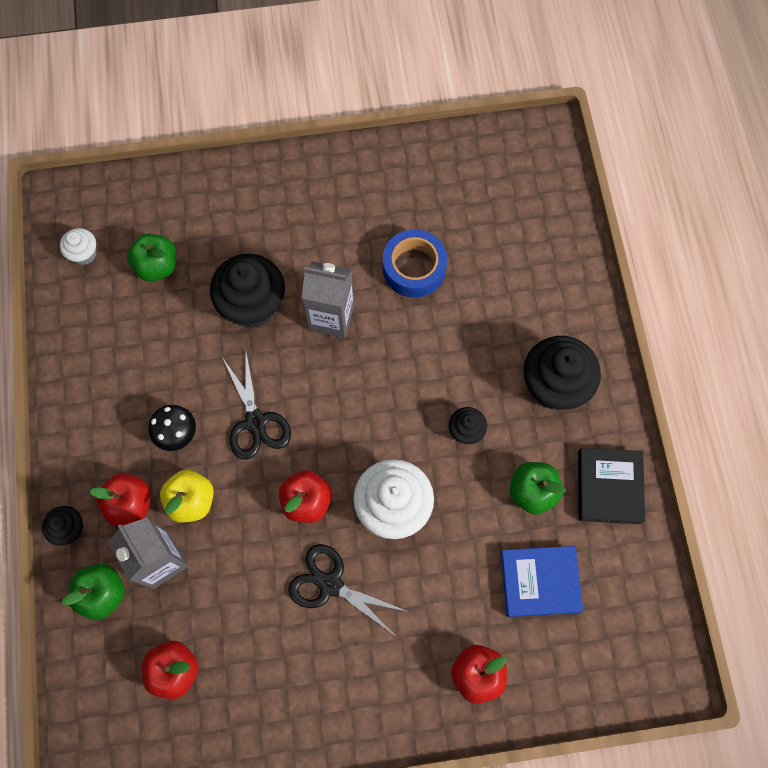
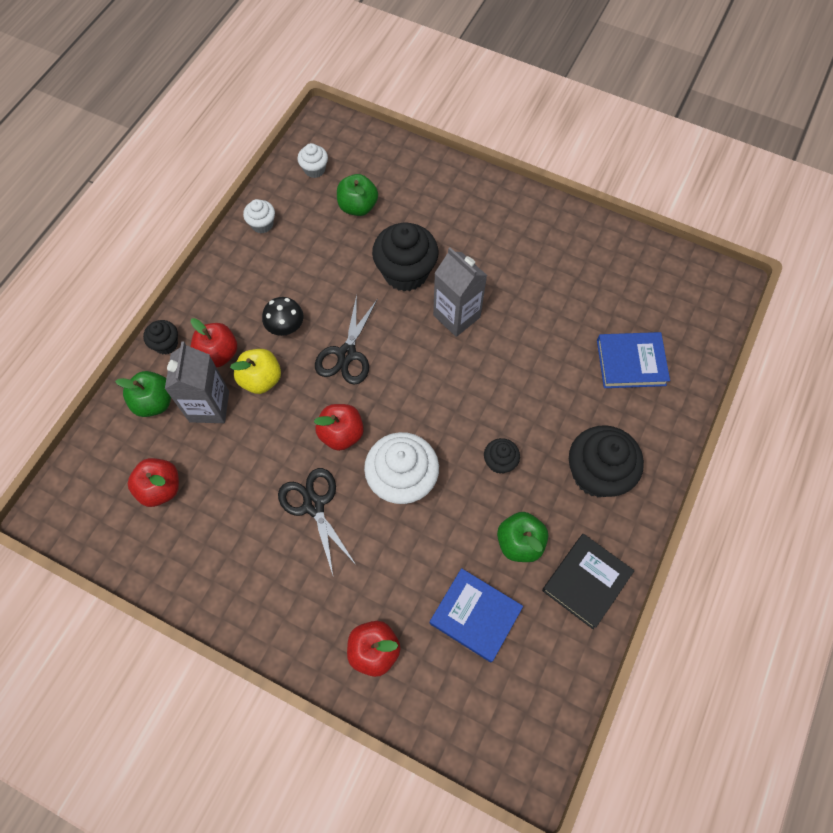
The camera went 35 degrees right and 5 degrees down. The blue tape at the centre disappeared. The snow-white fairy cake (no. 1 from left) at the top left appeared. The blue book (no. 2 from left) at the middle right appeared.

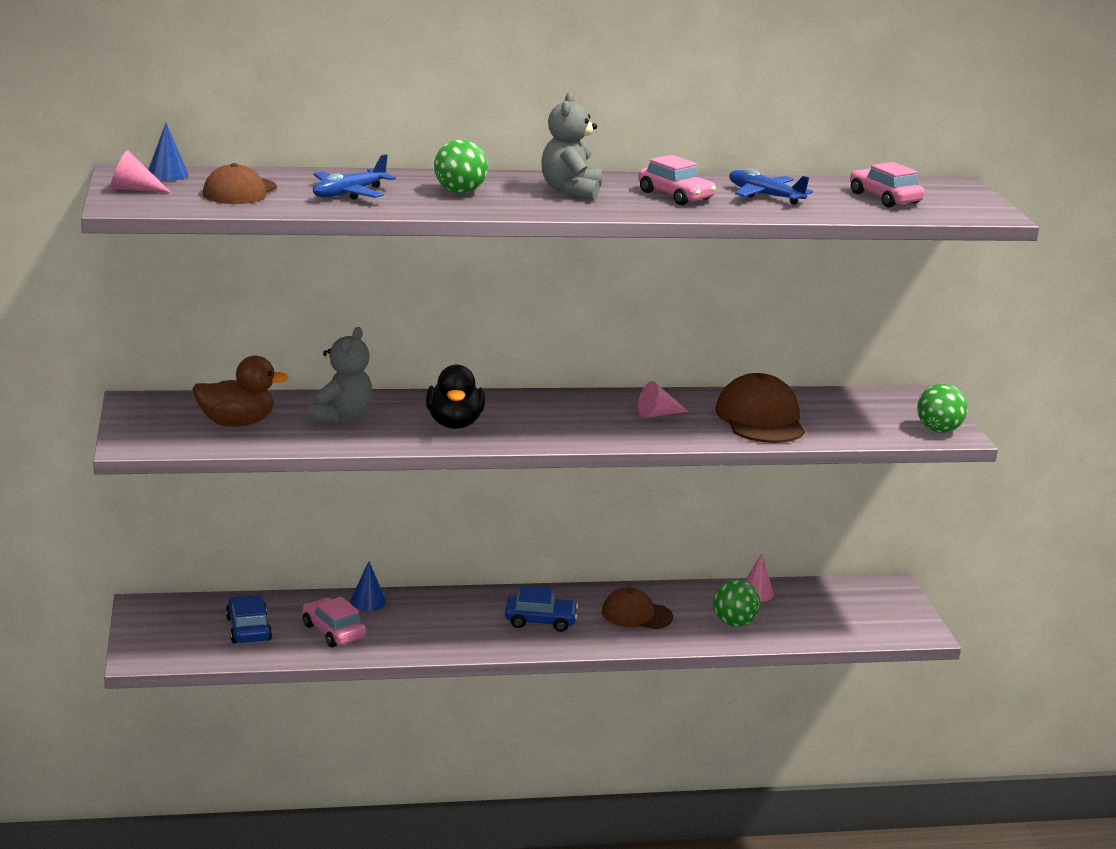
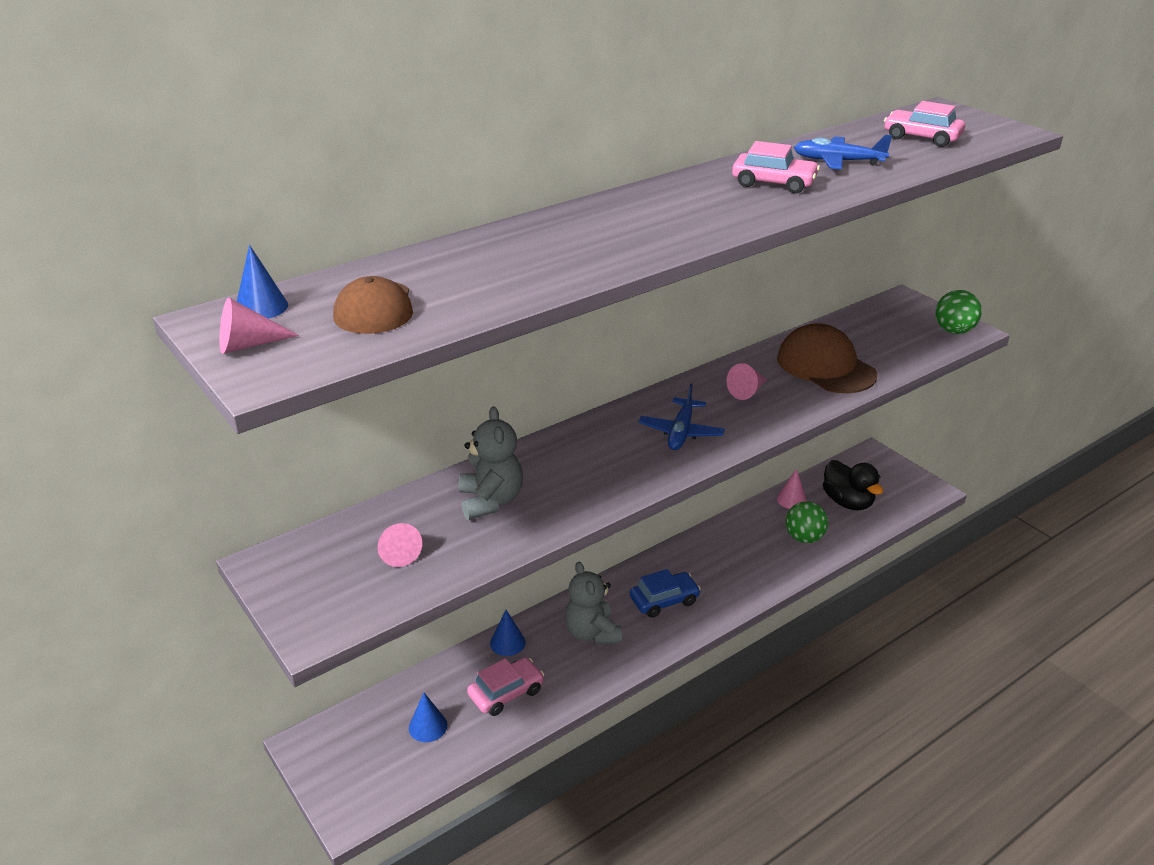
The camera went 25 degrees left and 10 degrees up. The gray stuffed bear (no. 2 from left) moved from the top centre to the bottom centre. The leaf-green ball (no. 1 from left) at the top centre disappeared. The blue aeroplane (no. 1 from left) moved from the top left to the centre. The russet duck at the middle left was replaced by the rose-pink cone shape (no. 2 from left) at the centre. The ebony duck moved from the centre to the middle right. The russet baseball cap (no. 2 from left) at the bottom centre disappeared. The blue car (no. 1 from left) at the bottom left was replaced by the blue cone shape (no. 2 from left) at the bottom centre. The rose-pink car (no. 1 from left) at the bottom left turned 120 degrees clockwise.

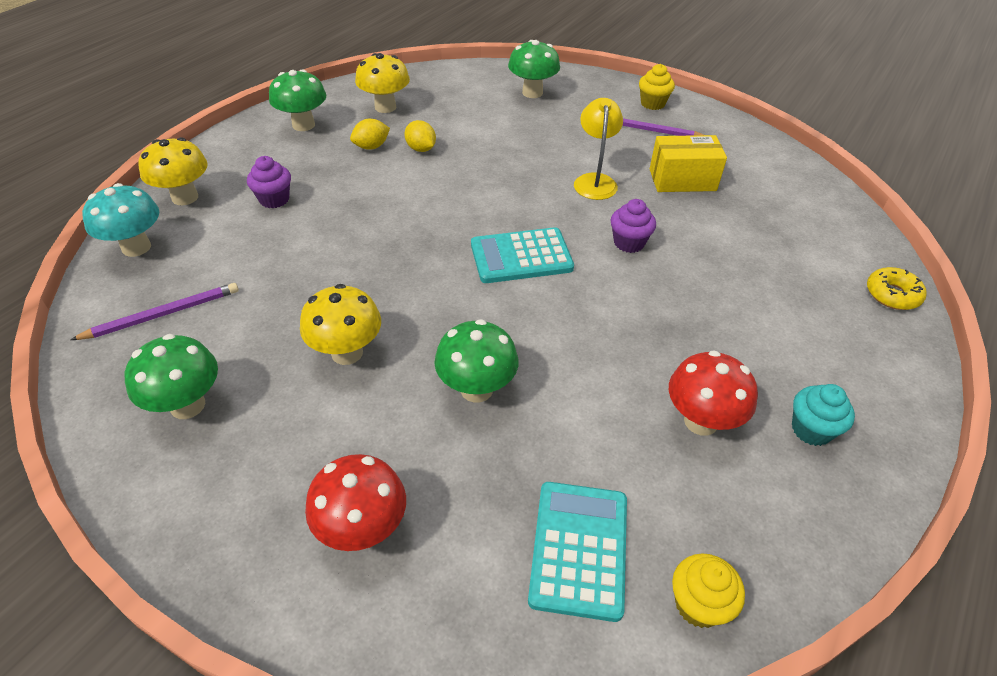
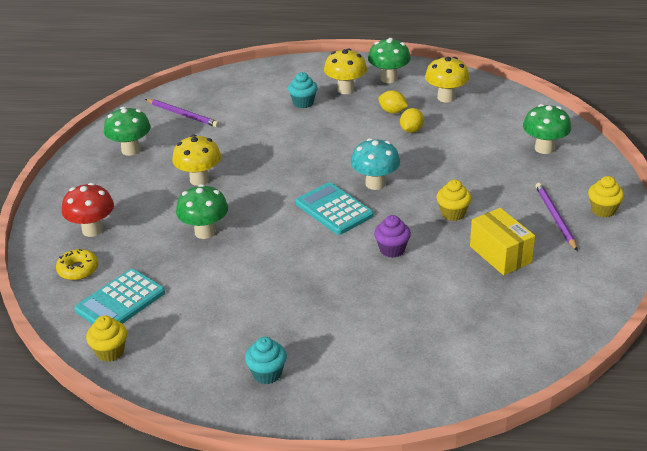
The camera went 65 degrees right and 10 degrees down. The golden desk lamp at the top centre was replaced by the golden fairy cake (no. 2 from left) at the middle right. The golden mushroom (no. 1 from left in the first image) moved from the top left to the top centre. The violet fairy cake (no. 1 from left) at the top left became the teal fairy cake (no. 2 from left) at the top centre. The teal mushroom moved from the top left to the centre. The golden glazed donut moved from the middle right to the middle left. The red mushroom (no. 2 from left) at the middle right disappeared. The teal pocket calculator (no. 2 from left in the first image) at the bottom centre turned 150 degrees clockwise.

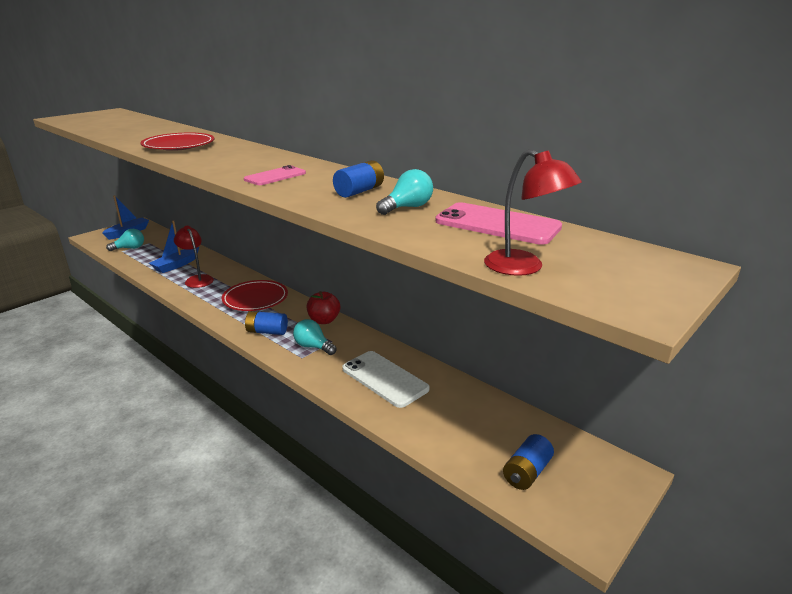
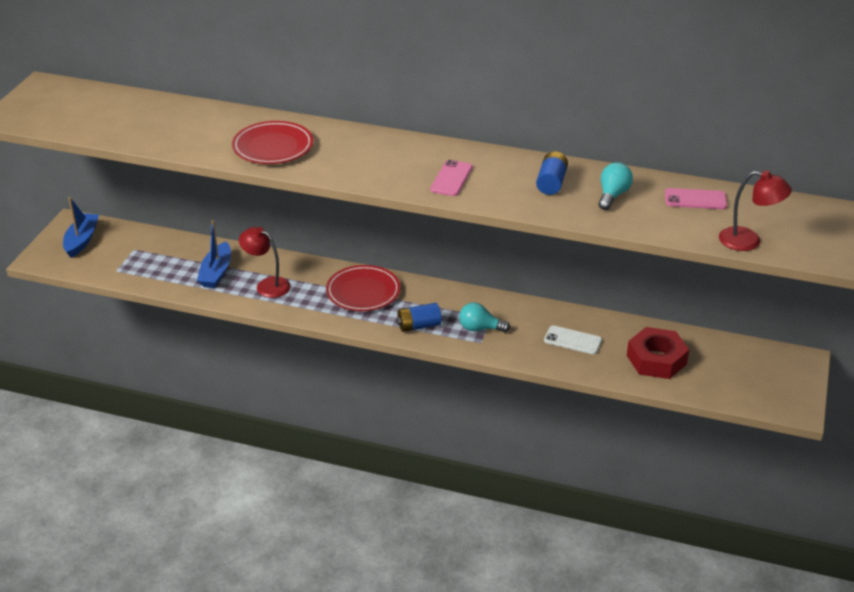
The camera went 25 degrees left and 10 degrees up. The rose-pink phone (no. 2 from left) at the centre changed to 0.64 times the size. The teal light bulb (no. 1 from left) at the middle left disappeared. The red apple fruit at the centre disappeared. The snow-white phone at the centre changed to 0.64 times the size. The blue power cell (no. 3 from left) at the bottom right disappeared. The red hex nut at the middle right appeared.

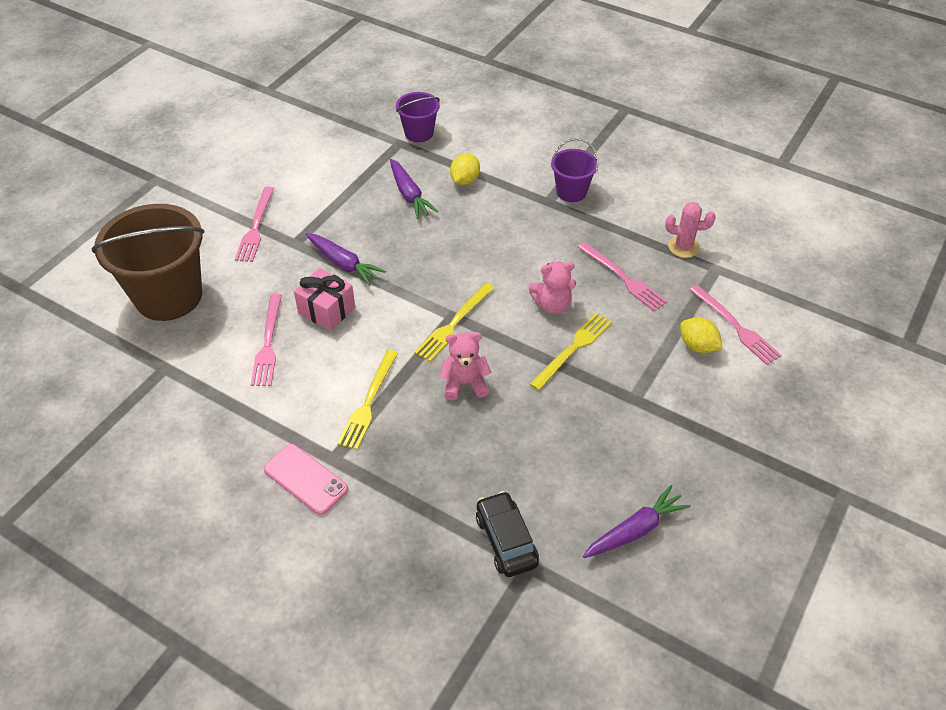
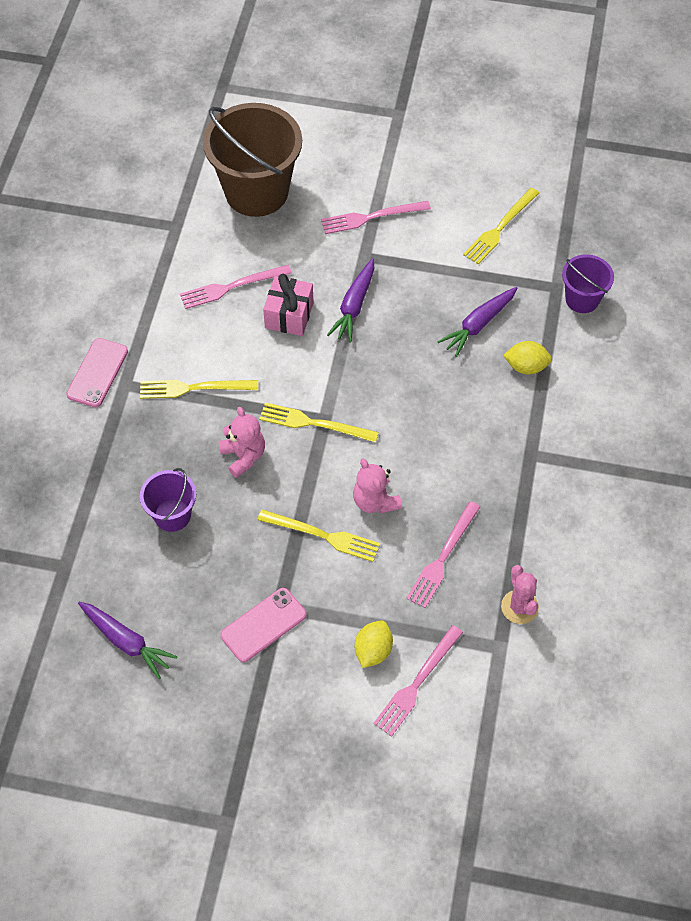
The camera went 70 degrees right and 10 degrees up. The violet sand bucket (no. 2 from left in the first image) moved from the top centre to the middle left. The ebony car at the bottom centre disappeared. The golden table fork (no. 4 from left) at the top right appeared. The rose-pink phone (no. 2 from left) at the bottom centre appeared.

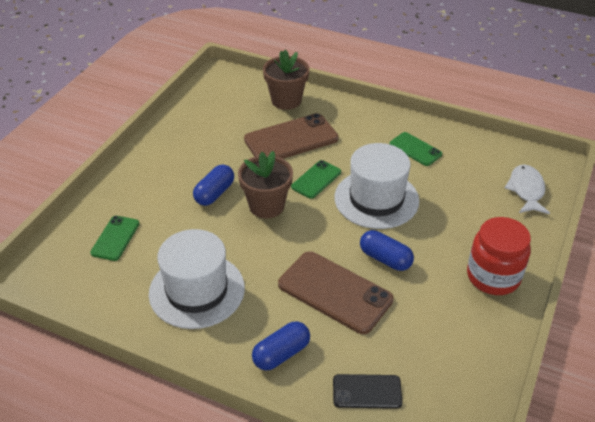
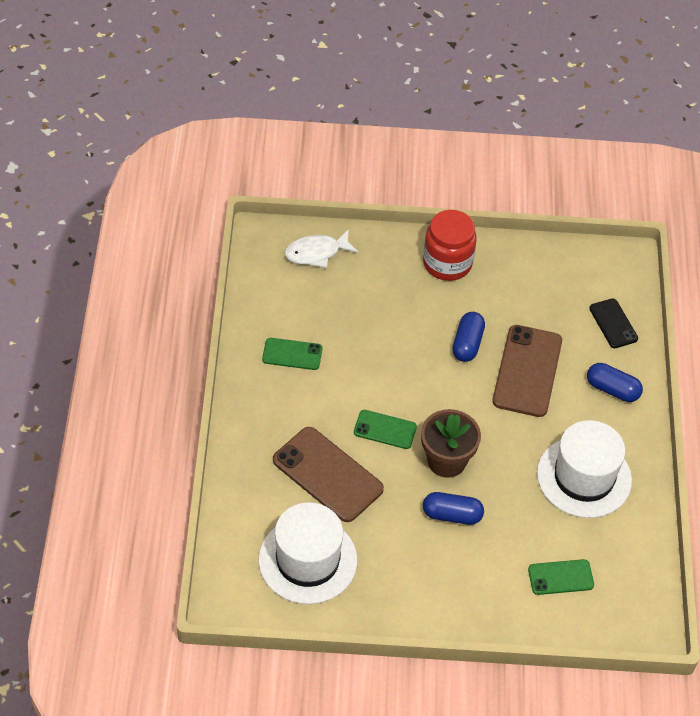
The camera went 115 degrees left and 10 degrees up. The russet flower pot (no. 2 from left) at the top centre disappeared. The leaf-green phone (no. 3 from left in the first image) at the middle right turned 75 degrees clockwise. The snow-white tall hat (no. 2 from left in the first image) moved from the centre to the bottom centre.

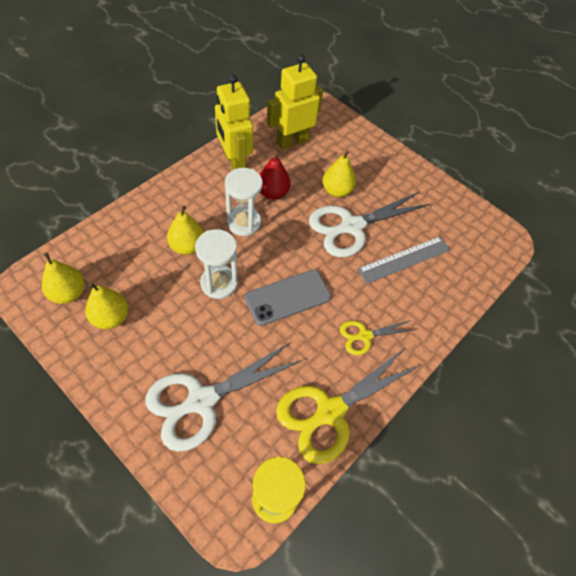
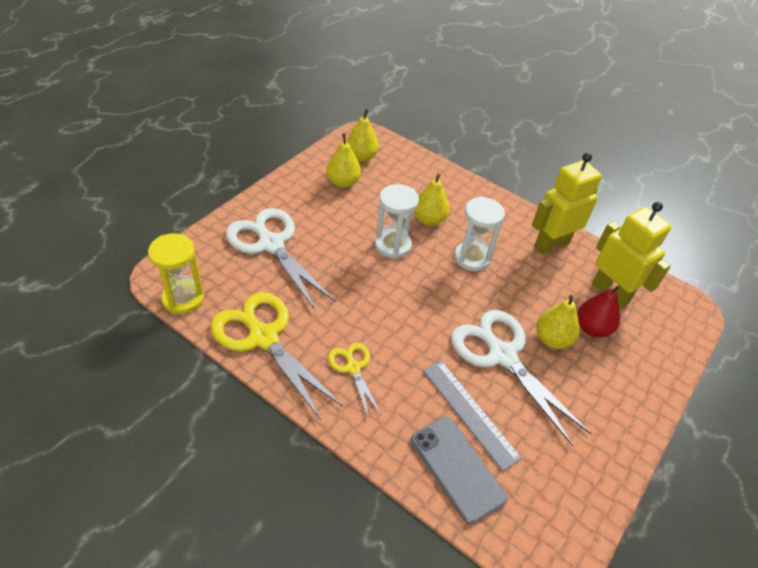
The camera went 85 degrees right and 10 degrees down. The red pear moved from the top centre to the middle right. The gray phone moved from the centre to the bottom centre.

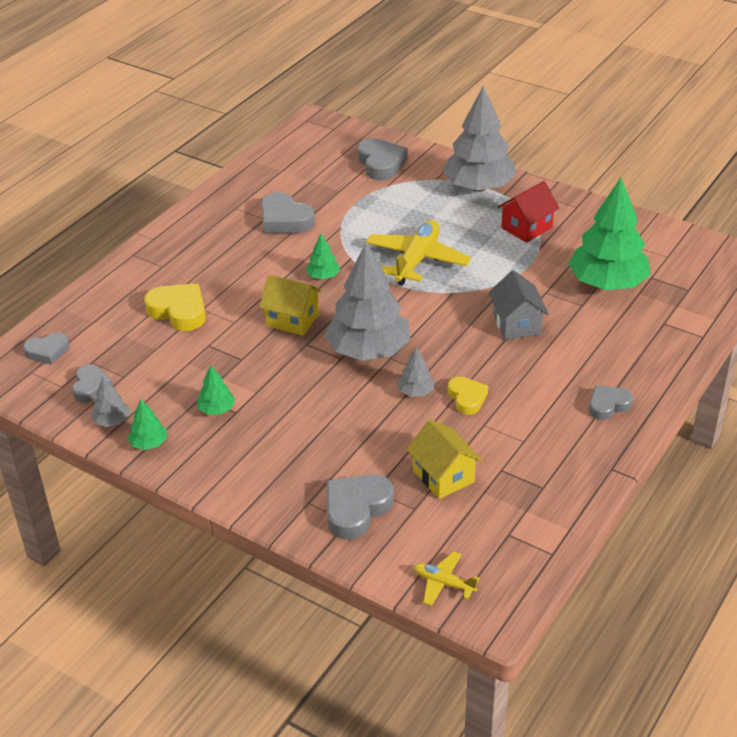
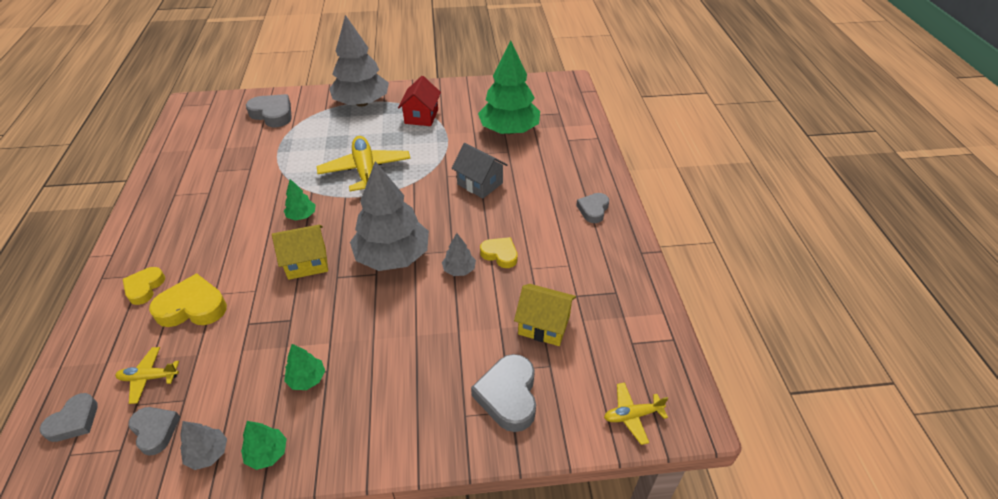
The camera went 40 degrees left and 5 degrees up. The gray love heart (no. 3 from left) at the top centre disappeared. The golden love heart (no. 1 from left) at the middle left appeared. The golden aeroplane (no. 1 from left) at the bottom left appeared.

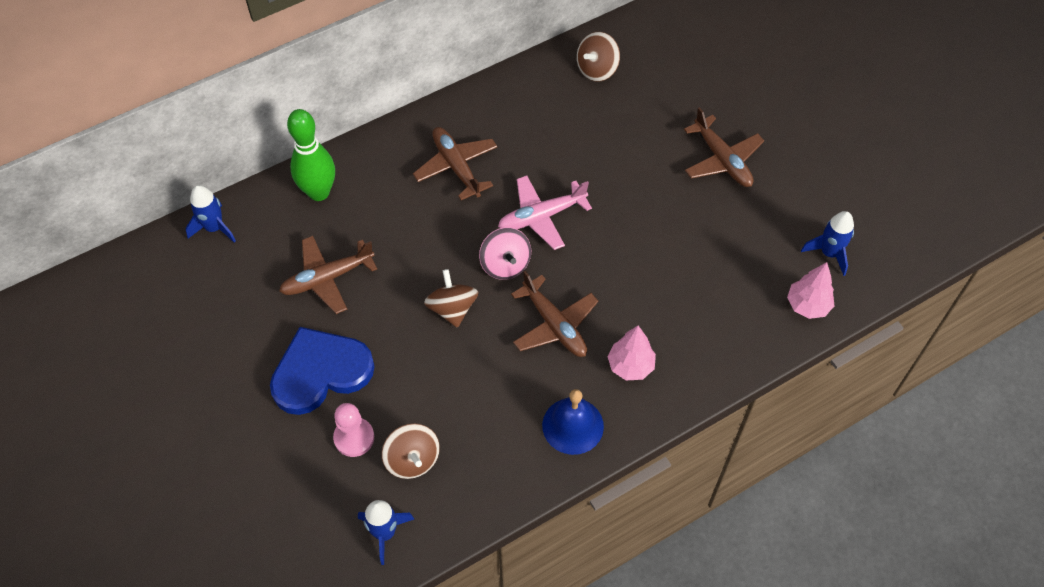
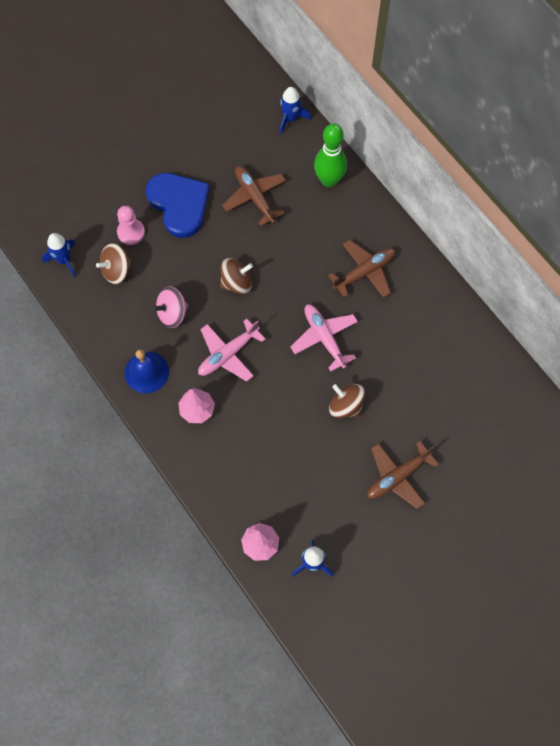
The camera went 85 degrees right and 10 degrees up. The russet toy top (no. 3 from left) moved from the top centre to the centre. The rose-pink toy top moved from the centre to the middle left. The russet aeroplane (no. 3 from left) at the centre became the rose-pink aeroplane (no. 1 from left) at the centre.

